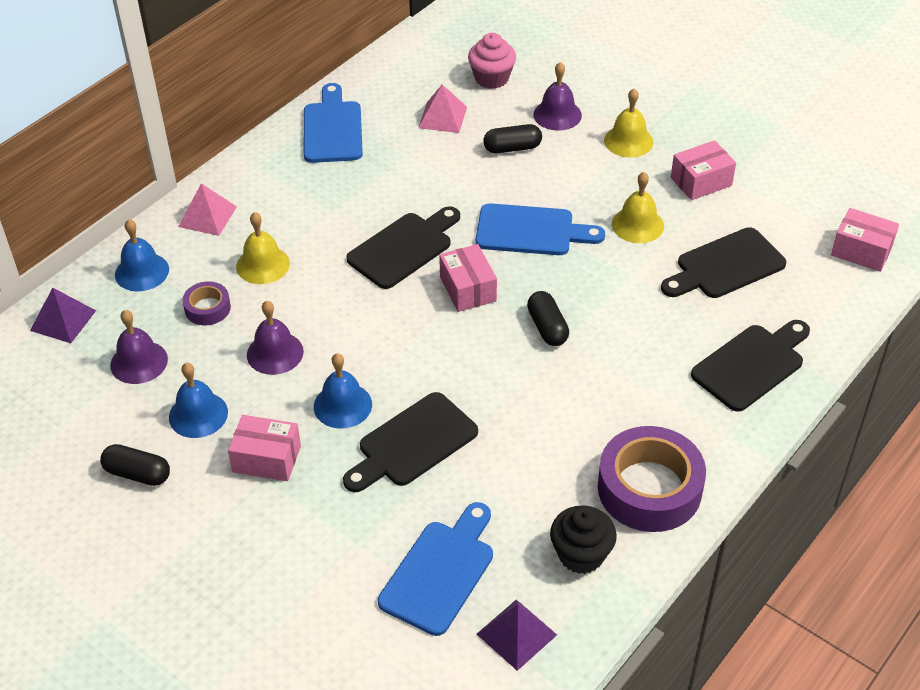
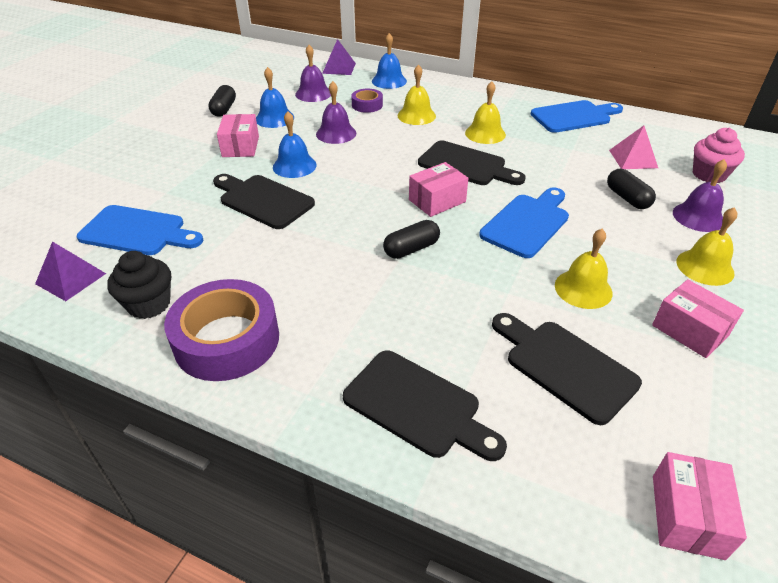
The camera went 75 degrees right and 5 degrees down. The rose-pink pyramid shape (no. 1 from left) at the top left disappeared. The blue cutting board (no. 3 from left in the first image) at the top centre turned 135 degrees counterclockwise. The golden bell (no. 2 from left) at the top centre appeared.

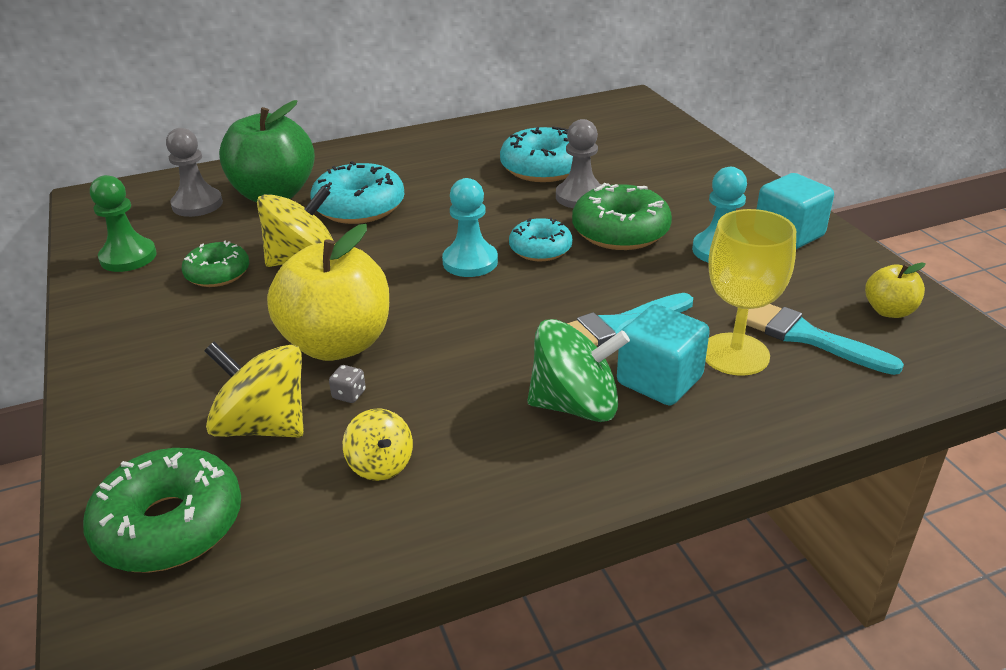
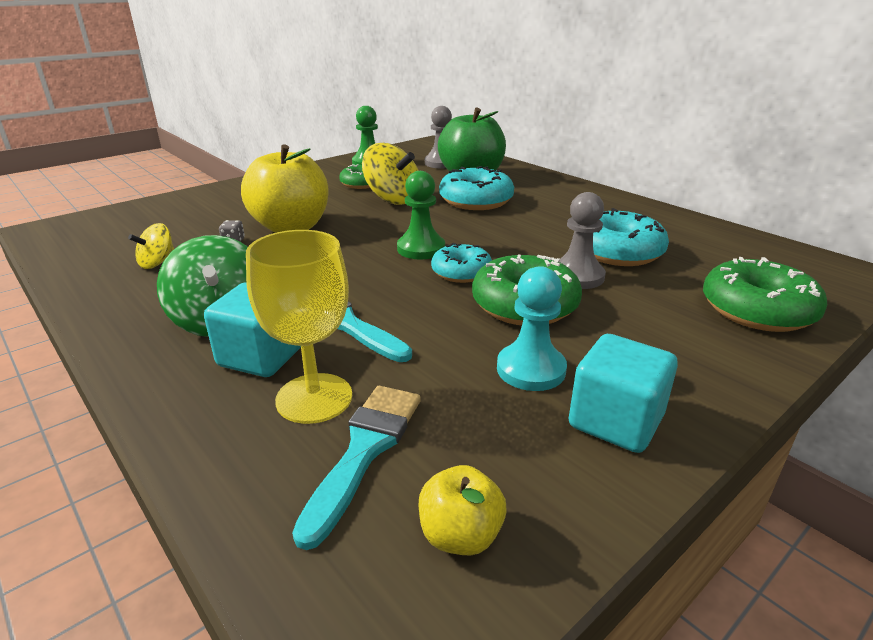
The camera went 70 degrees right and 5 degrees down. The teal game pawn (no. 1 from left) at the centre became the leaf-green game pawn (no. 2 from left) at the centre. The golden toy top (no. 1 from left) at the middle left disappeared. The leaf-green glazed donut (no. 1 from left in the first image) moved from the bottom left to the middle right.

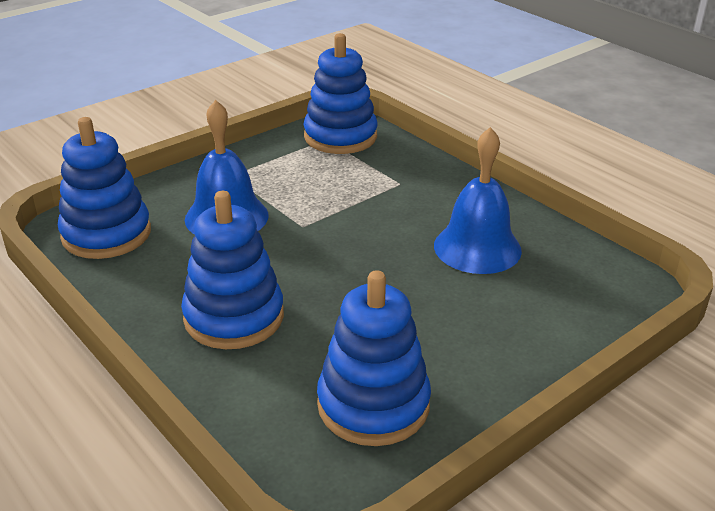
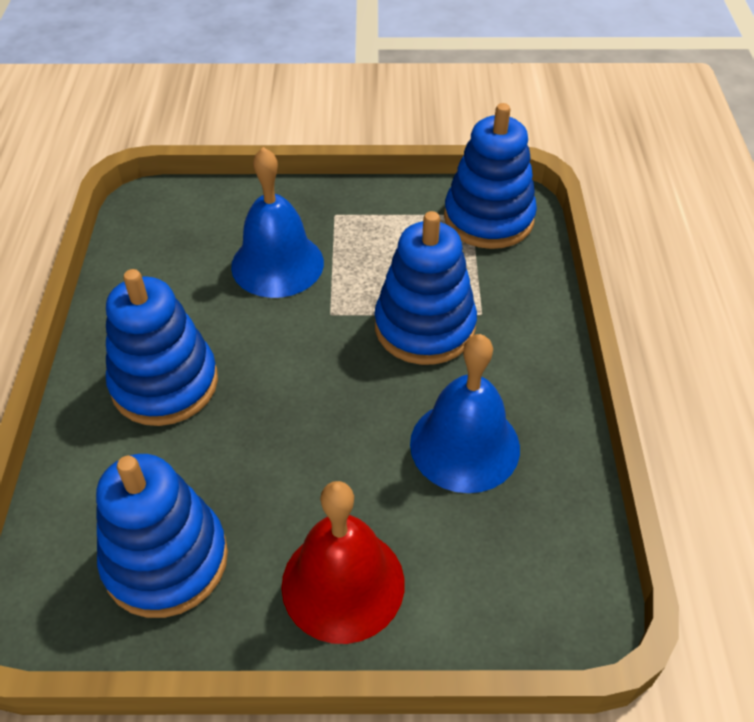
The camera went 40 degrees right and 15 degrees up. The blue stacking rings (no. 1 from left in the first image) moved from the middle left to the centre. The red bell at the bottom centre appeared.

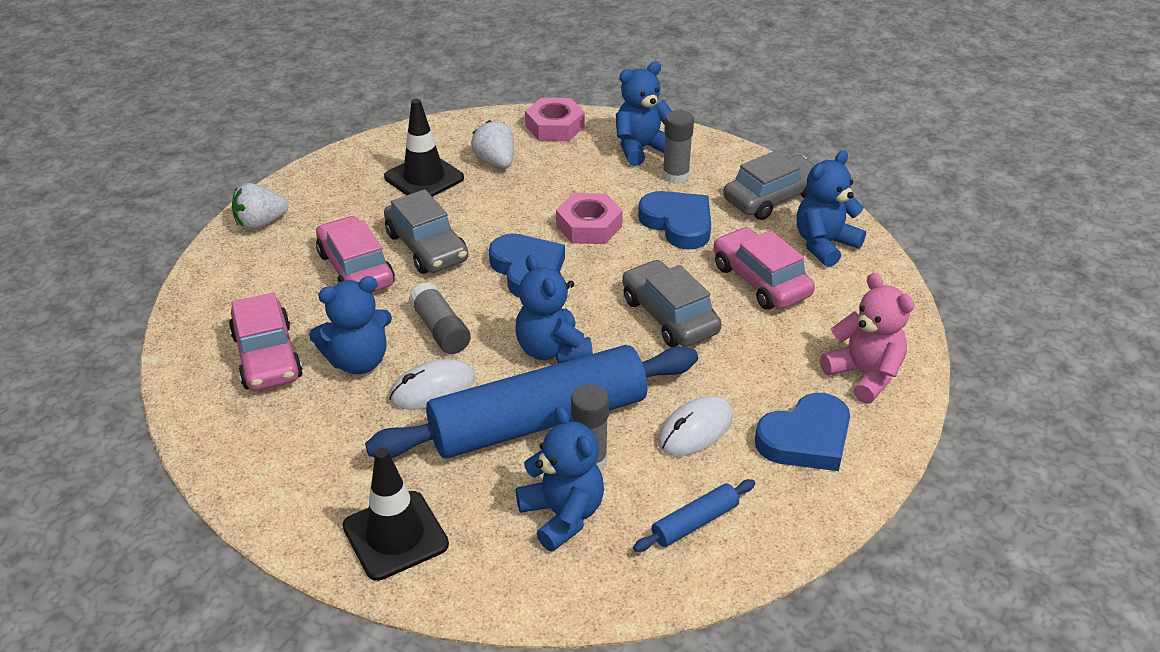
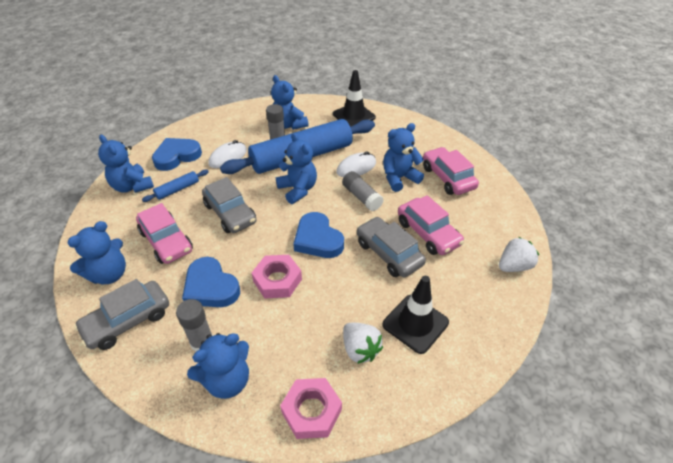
The camera went 175 degrees right and 5 degrees up. The rose-pink stuffed bear at the middle right became the blue stuffed bear (no. 2 from left) at the middle left. The blue pastry roller (no. 2 from left in the first image) moved from the bottom centre to the middle left.

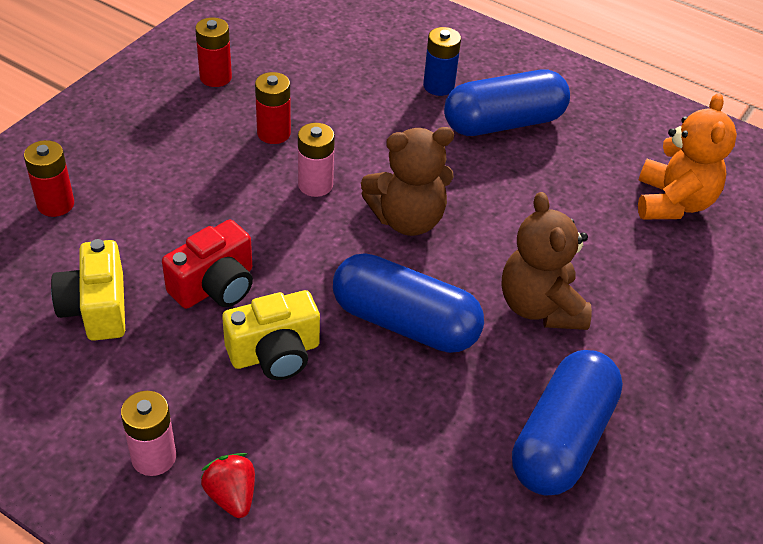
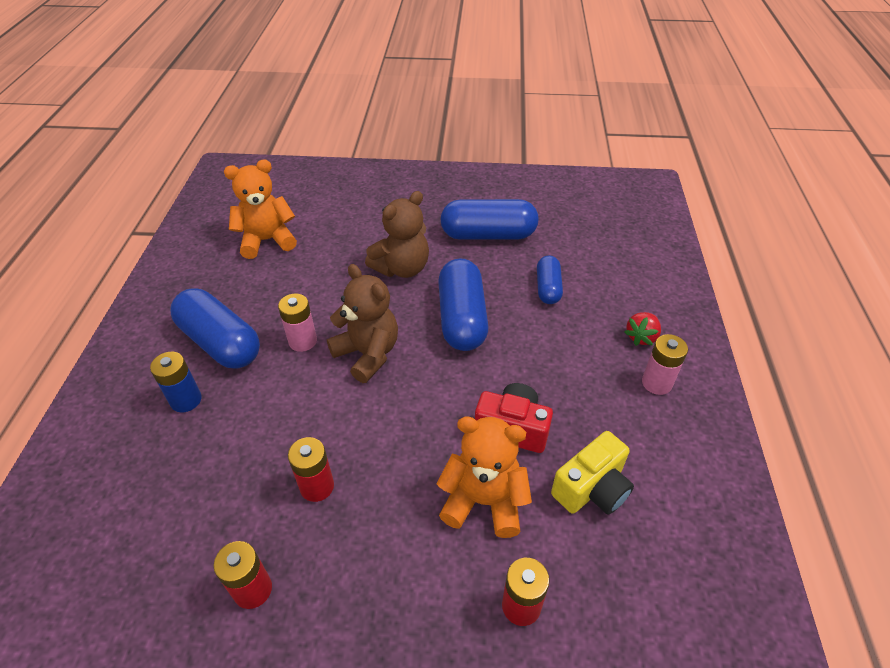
The camera went 115 degrees left and 0 degrees up. The rose-pink power cell (no. 2 from left in the first image) moved from the top centre to the centre. The golden photo camera (no. 2 from left) at the centre disappeared. The blue capsule (no. 4 from left) at the centre appeared. The orange-coloured stuffed bear (no. 2 from left) at the bottom centre appeared.

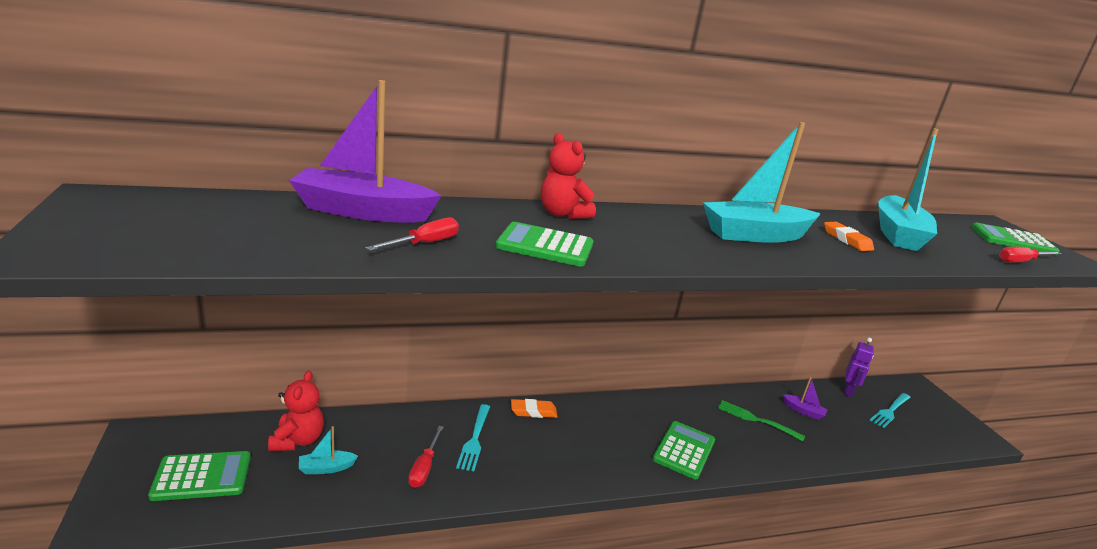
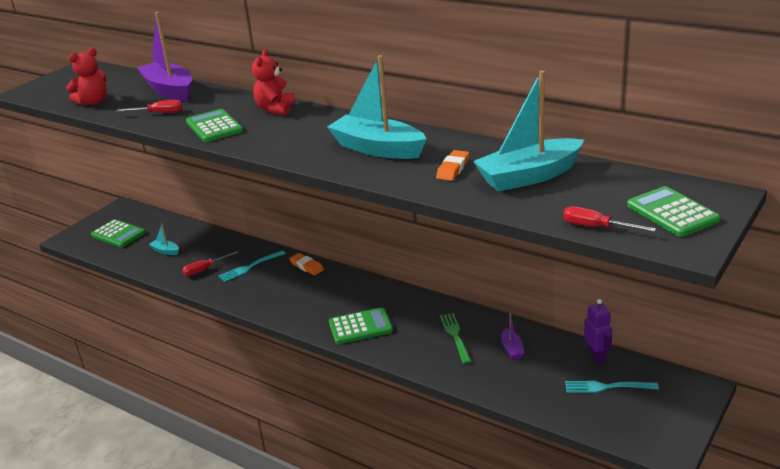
The camera went 55 degrees right and 5 degrees up. The violet robot at the bottom right turned 90 degrees counterclockwise. The red stuffed bear (no. 1 from left) moved from the bottom left to the top left.

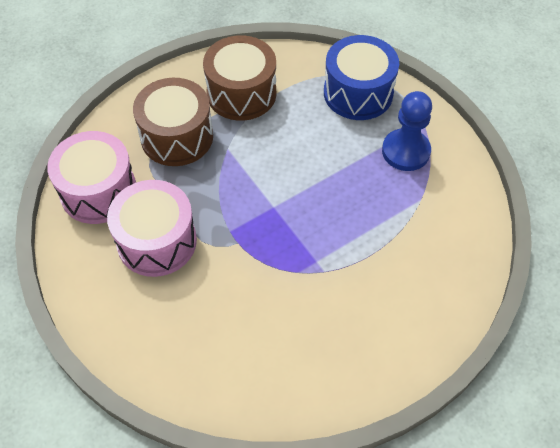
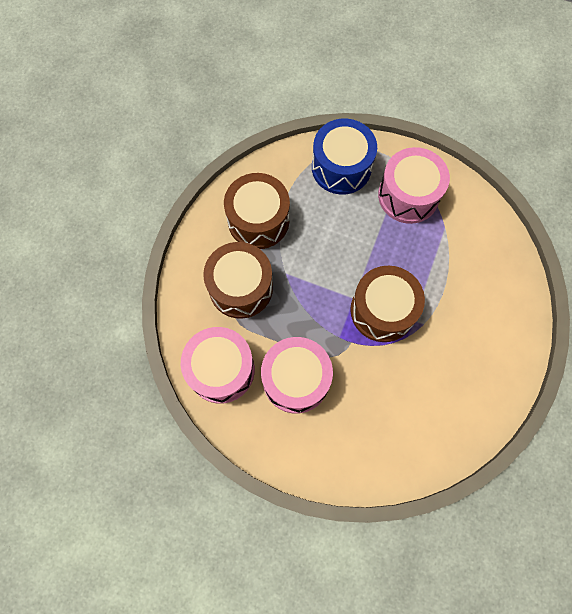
The camera went 35 degrees left and 15 degrees up. The blue game pawn at the top right was replaced by the rose-pink toy drum (no. 3 from left) at the top right. The russet toy drum (no. 3 from left) at the middle right appeared.

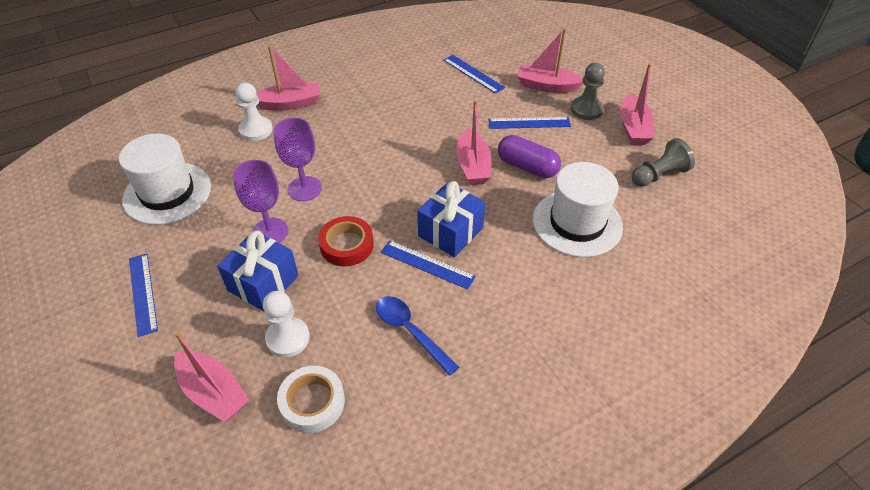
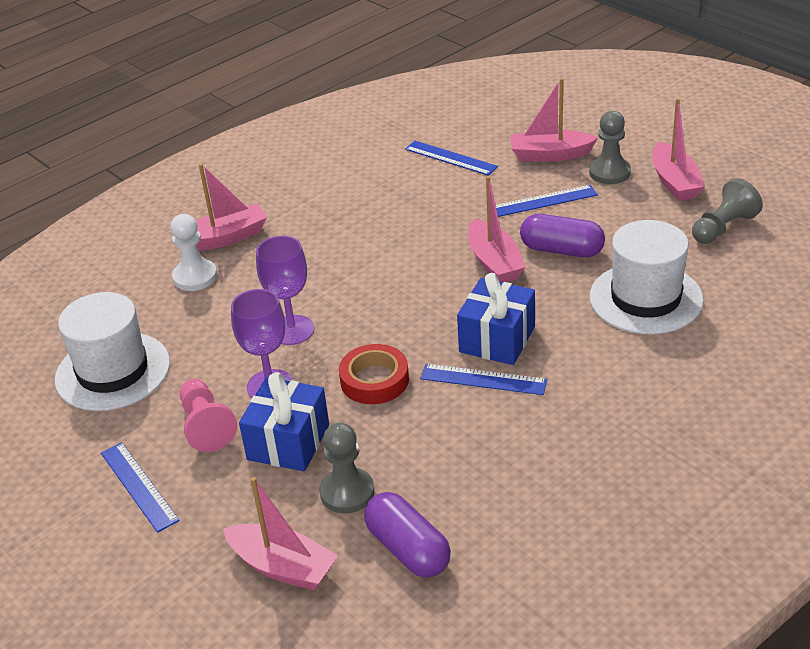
The camera went 10 degrees left and 10 degrees down. The snow-white game pawn (no. 2 from left) at the middle left became the gray game pawn (no. 1 from left) at the bottom centre. The blue tablespoon at the bottom centre disappeared. The snow-white tape at the bottom centre was replaced by the violet capsule (no. 1 from left) at the bottom centre. The rose-pink game pawn at the middle left appeared.

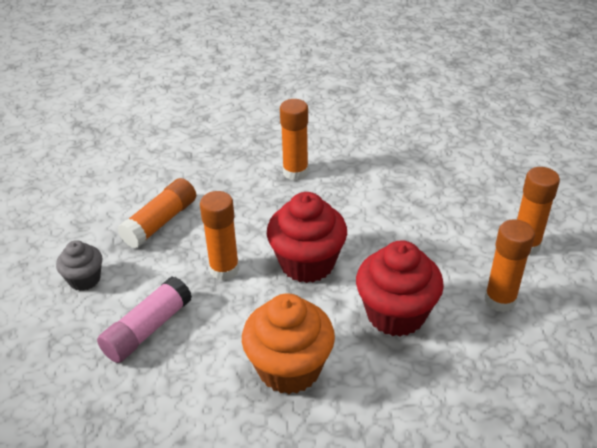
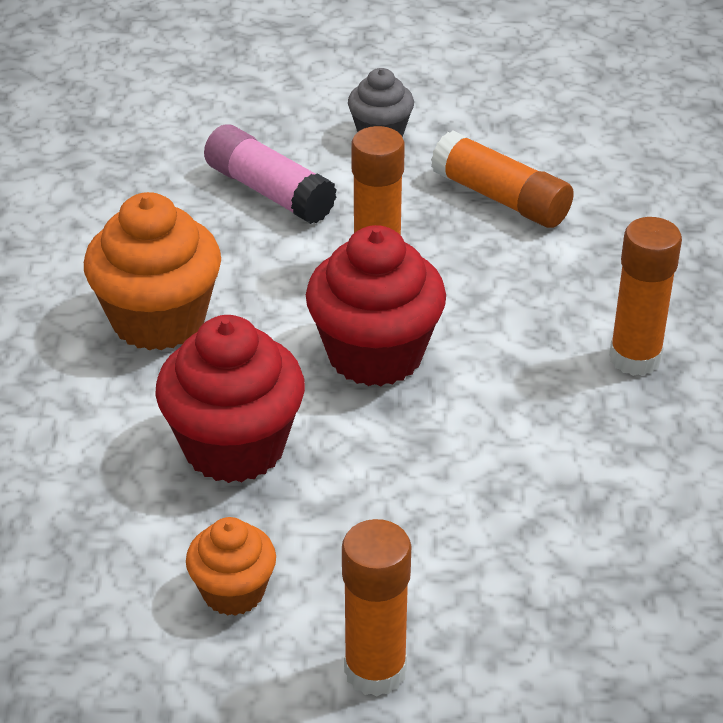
The camera went 95 degrees right and 0 degrees up. The orange-coloured glue (no. 4 from left) at the middle right was replaced by the orange-coloured fairy cake (no. 2 from left) at the bottom left.

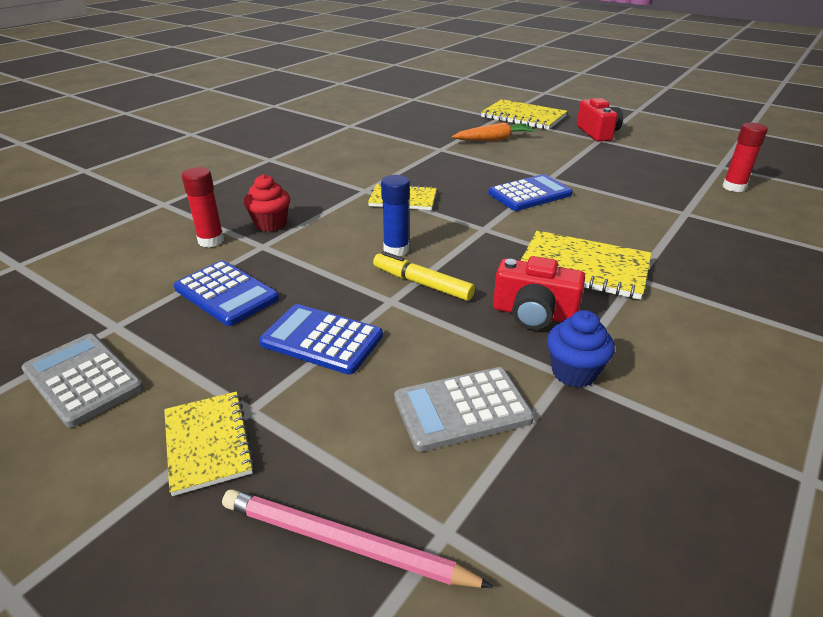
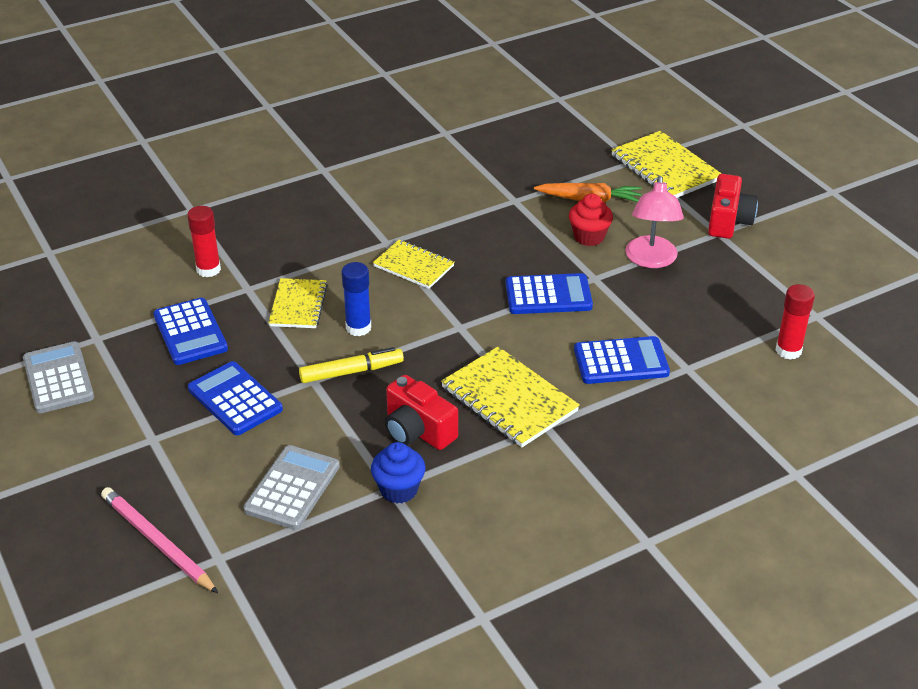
The camera went 25 degrees right and 5 degrees up. The red fairy cake moved from the top left to the top centre. The golden felt pen at the centre turned 105 degrees clockwise. The gray pocket calculator (no. 2 from left) at the centre turned 105 degrees clockwise. The golden exercise book (no. 1 from left) moved from the bottom left to the middle left. The rose-pink desk lamp at the top right appeared. The blue pocket calculator (no. 4 from left) at the middle right appeared.

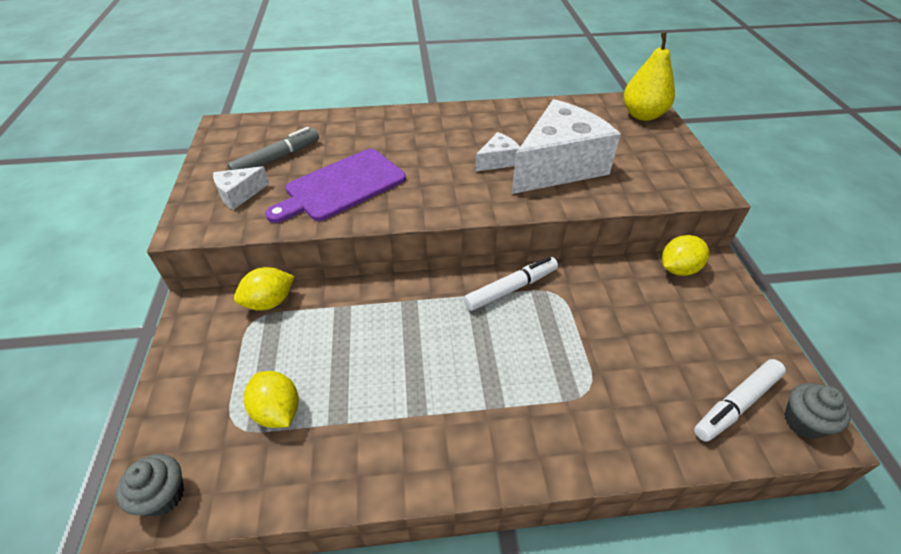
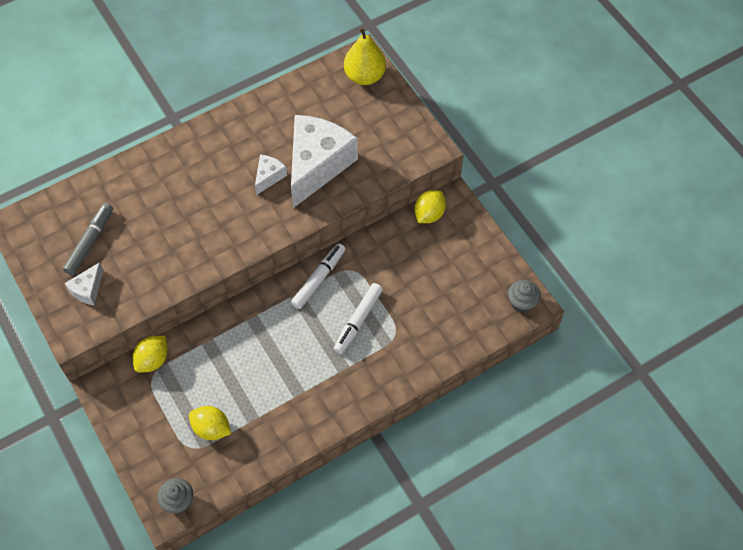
The camera went 25 degrees left and 15 degrees up. The violet cutting board at the centre disappeared. The snow-white felt pen (no. 2 from left) moved from the bottom right to the centre.

